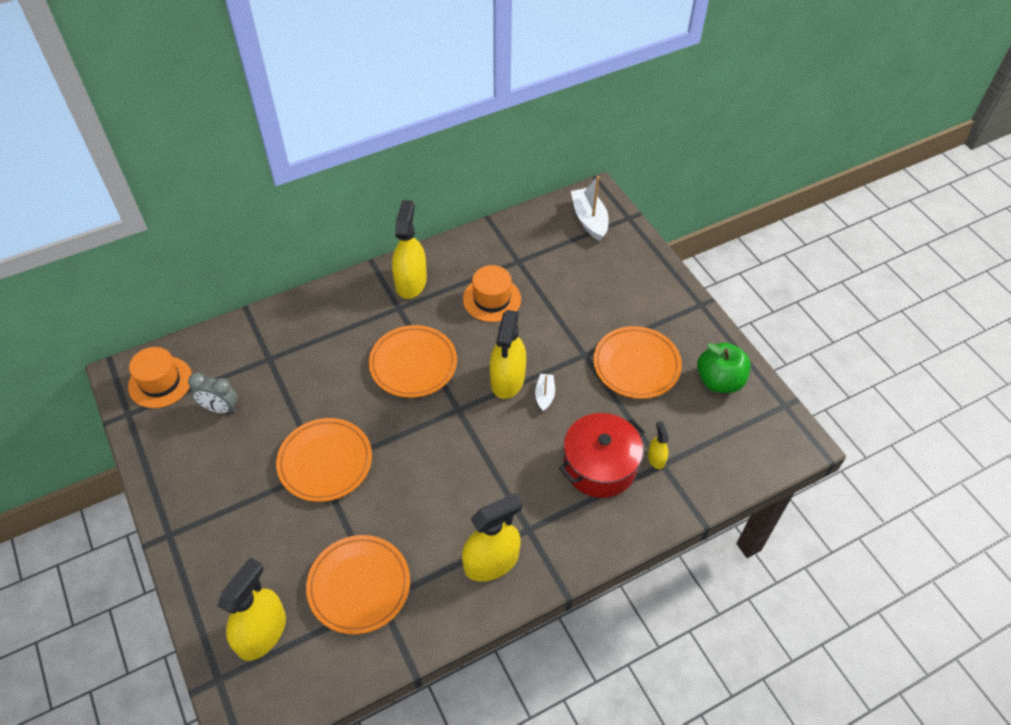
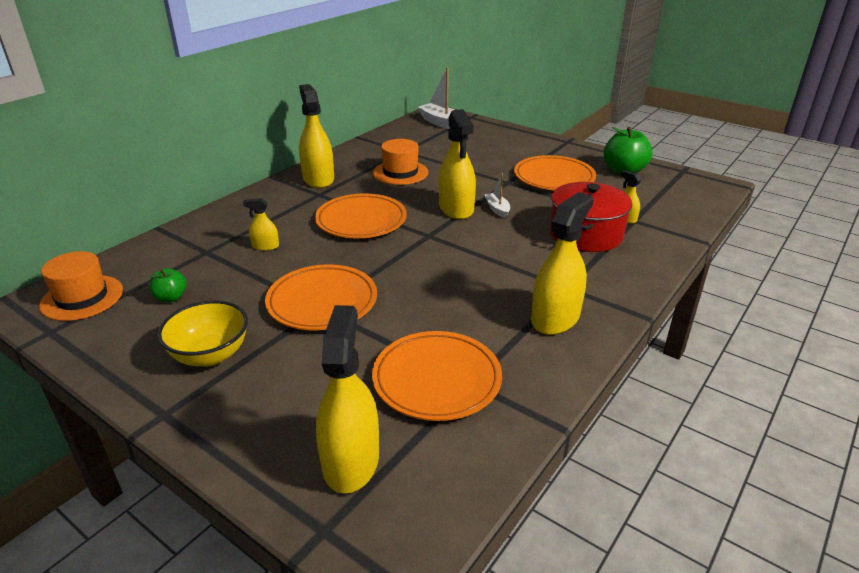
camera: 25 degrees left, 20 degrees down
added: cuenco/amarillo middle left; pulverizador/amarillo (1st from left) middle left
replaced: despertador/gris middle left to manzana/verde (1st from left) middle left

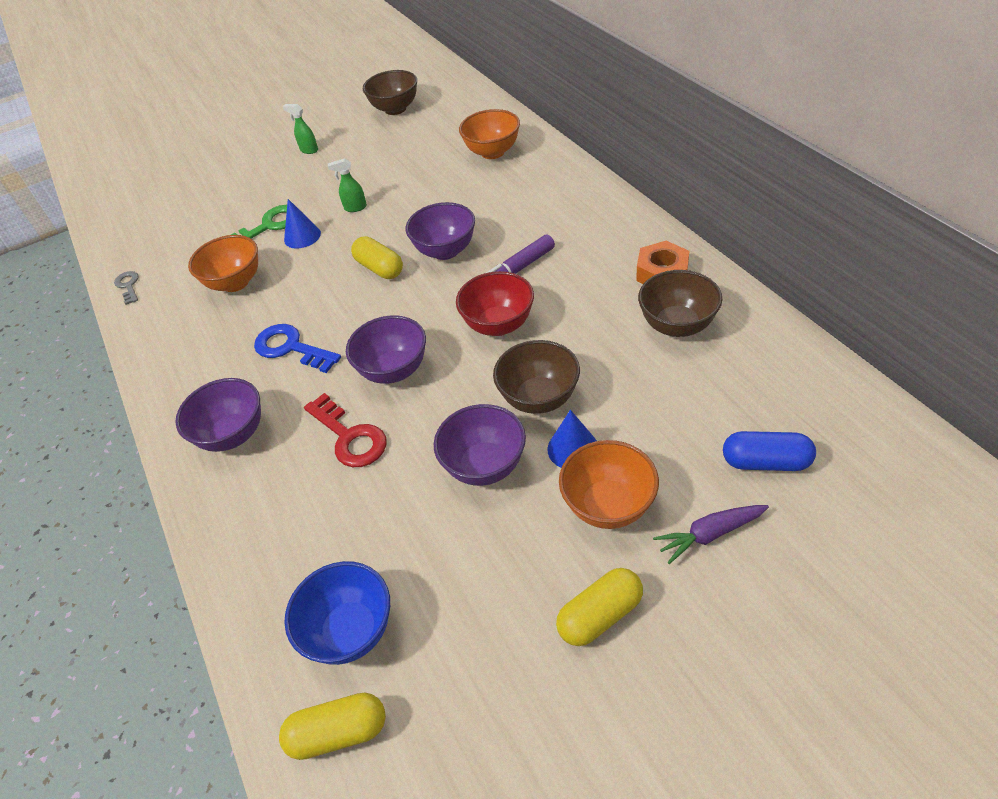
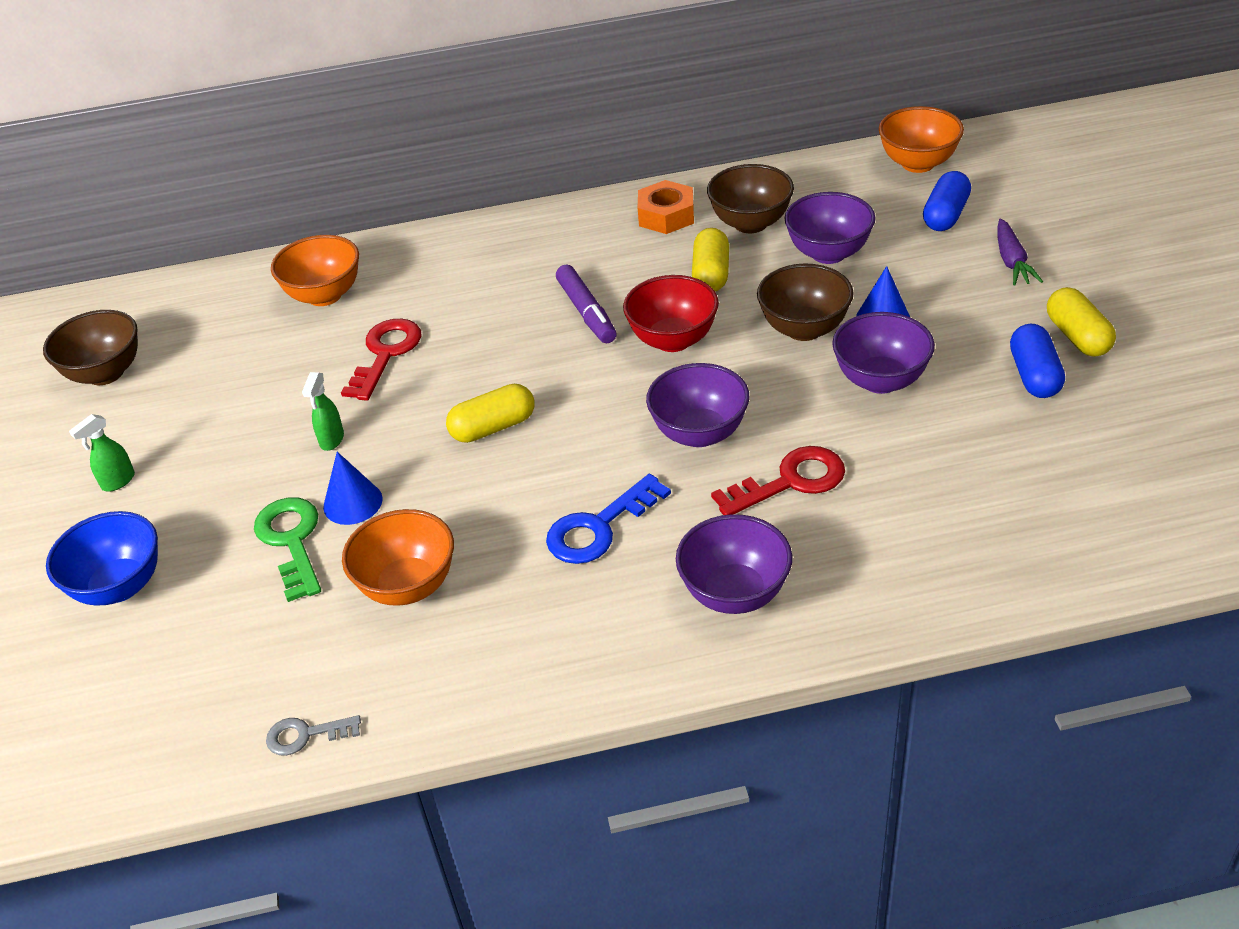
camera: 75 degrees left, 5 degrees down
added: llave/rojo (1st from left) middle left; cápsula/azul (2nd from left) middle right
moved: cuenco/azul bottom centre to middle left; cápsula/amarillo (1st from left in the first image) bottom left to cápsula/amarillo (2nd from left) top centre; cuenco/morado (3rd from left) top centre to top right; cuenco/naranja (3rd from left) centre to top right

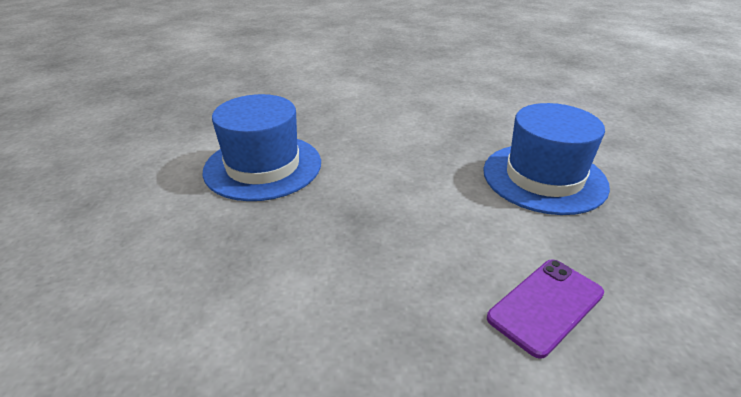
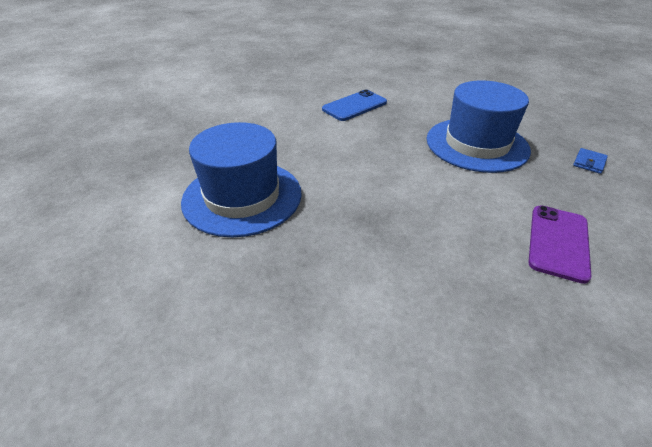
camera: 25 degrees left, 5 degrees up
added: móvil/azul top centre; cartera/azul middle right

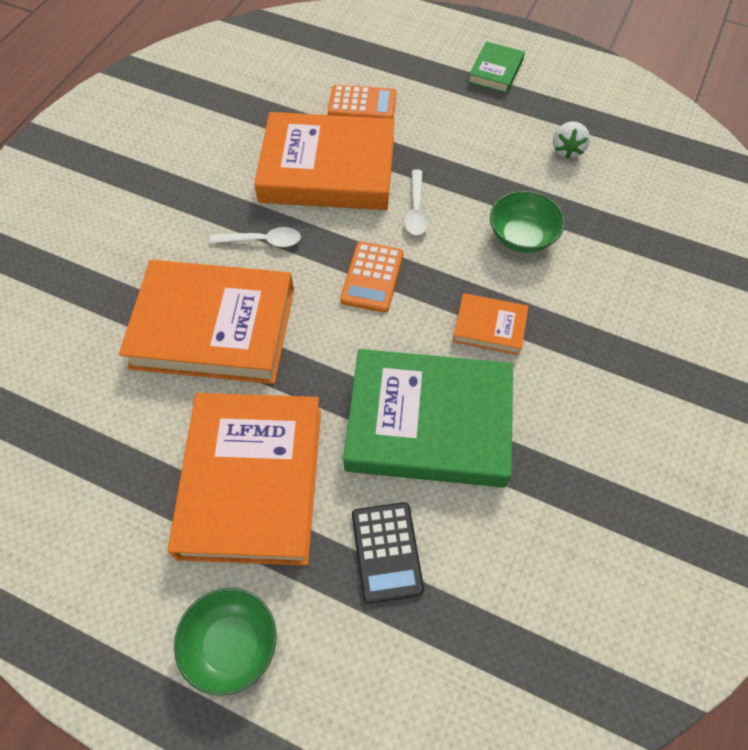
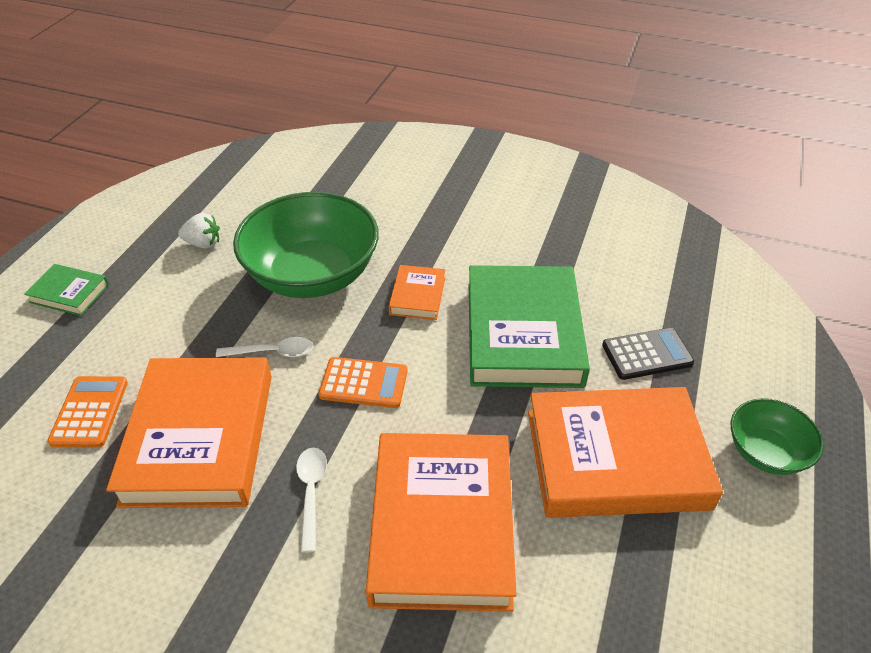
camera: 95 degrees left, 15 degrees down
resized: cuenco/verde (2nd from left in the first image) top right = centre x1.98

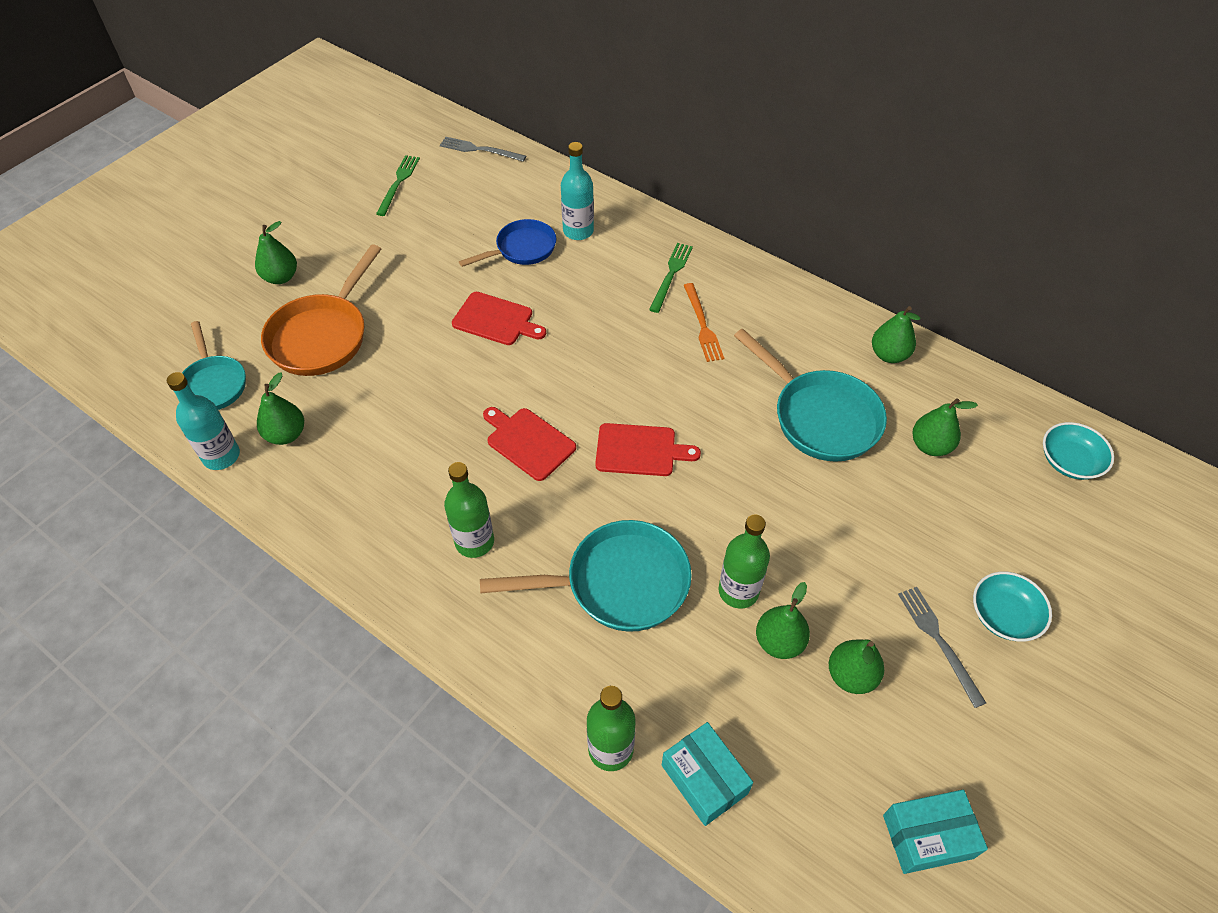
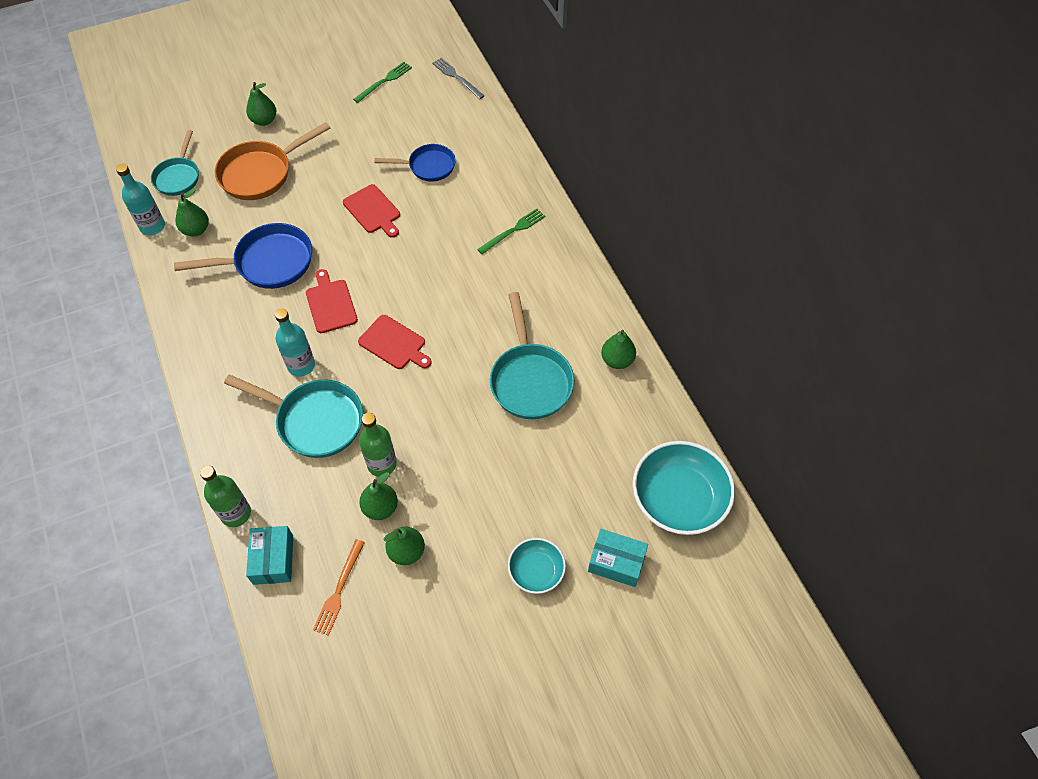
camera: 30 degrees right, 5 degrees up
removed: botella/verde (1st from left) centre; tenedor/gris (2nd from left) bottom right; pera/verde (6th from left) middle right
added: sartén/azul (1st from left) top left
moved: botella/turquesa (2nd from left) top centre to middle left; tenedor/naranja centre to bottom left; caja/turquesa (2nd from left) bottom right to bottom centre
resized: cuenco/turquesa (2nd from left) middle right = centre x1.81

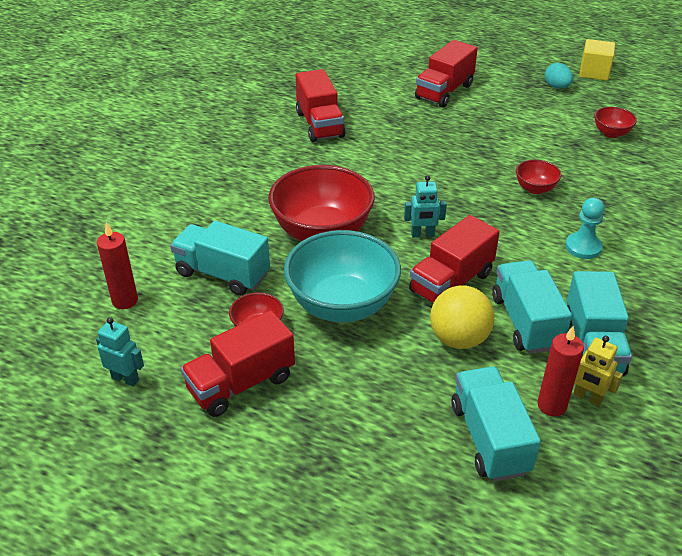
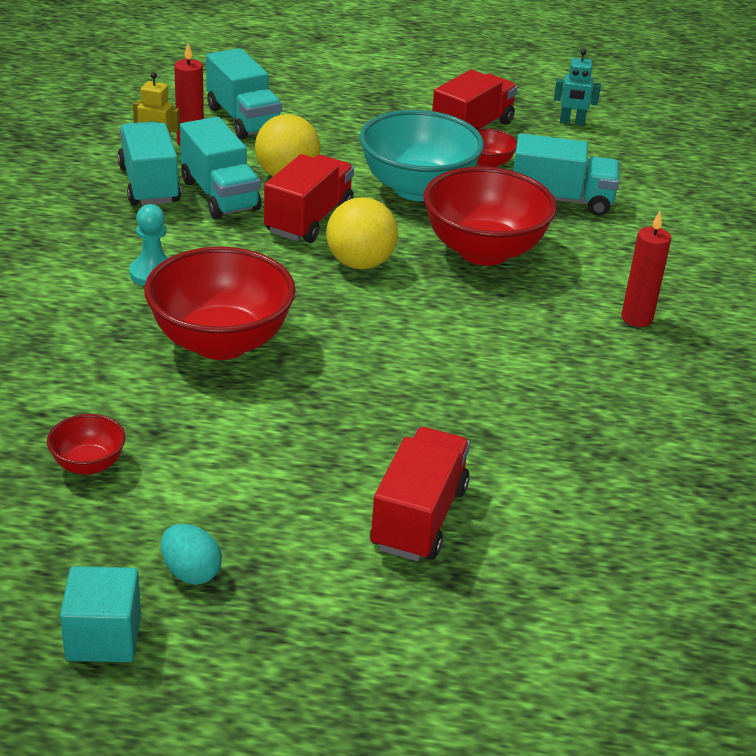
camera: 160 degrees right, 5 degrees down
removed: camión/rojo (2nd from left) top centre
moved: vela/rojo (1st from left in the first image) middle left to vela/rojo (2nd from left) middle right
replaced: robot/turquesa (2nd from left) centre to pelota/amarillo (2nd from left) top centre
recoloured: cubo/amarillo top right to cubo/turquesa bottom left
resized: cuenco/rojo (3rd from left in the first image) top right = middle left x2.17

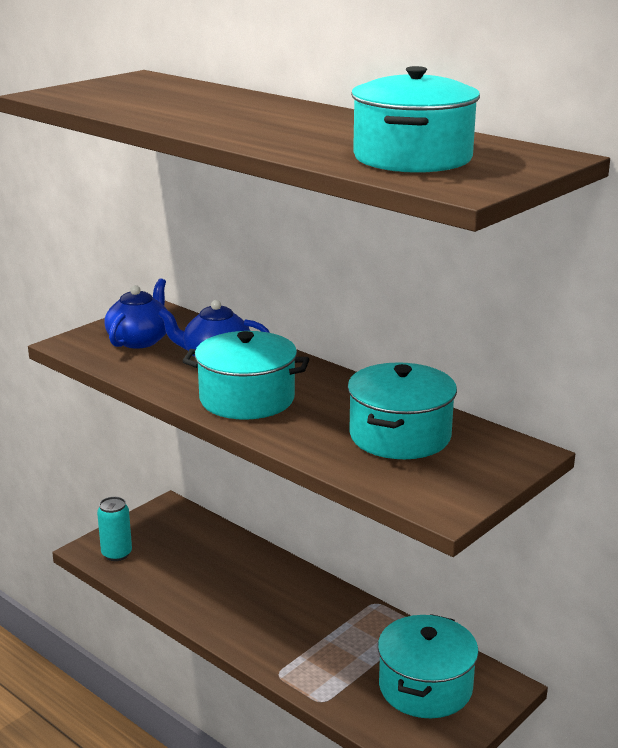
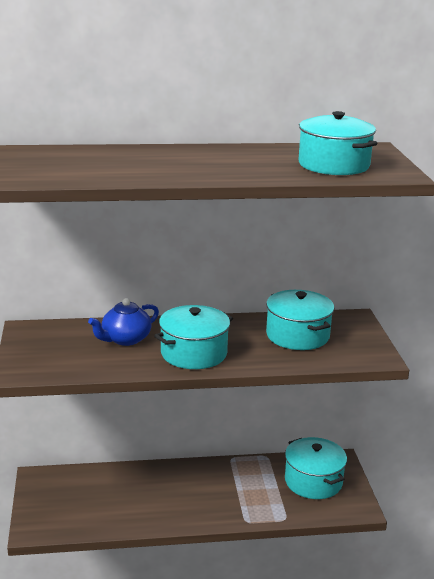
camera: 50 degrees left, 0 degrees up
removed: lata/turquesa bottom left; tetera/azul (1st from left) middle left

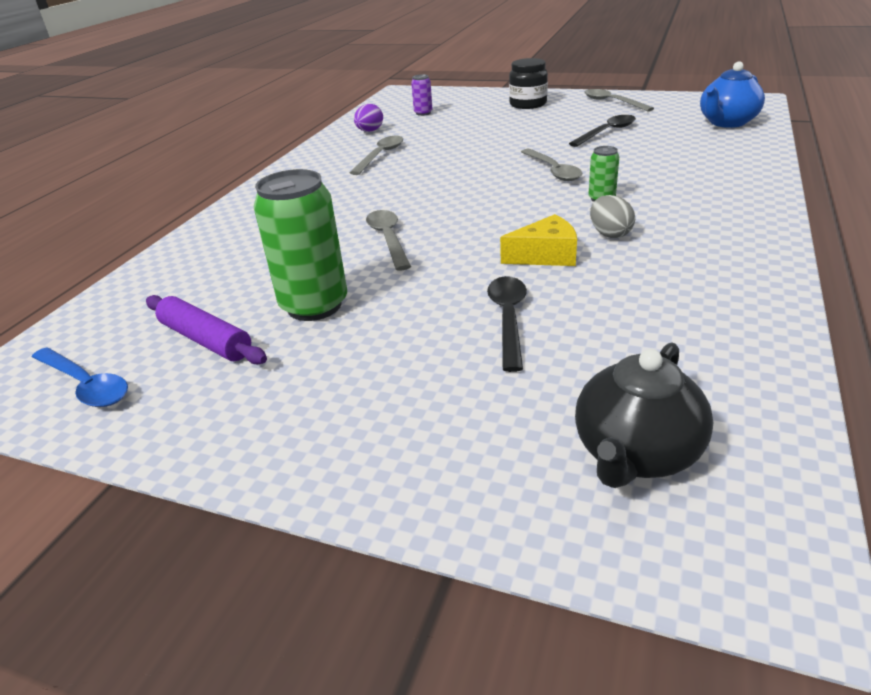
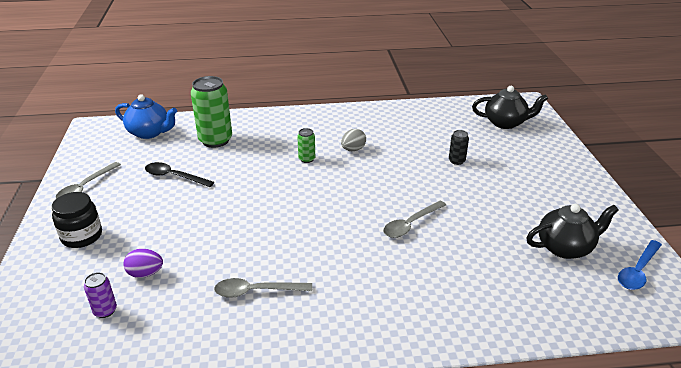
camera: 120 degrees left, 0 degrees up
removed: queso/amarillo centre; cuchara/gris (3rd from left) top centre
moved: huevo/morado top centre to bottom left; lata/verde (1st from left) centre to top left
replaced: cuchara/negro (1st from left) centre to lata/negro middle right; rodillo/morado middle left to tetera/negro (2nd from left) middle right
turned: cuchara/azul middle left = bottom right 150 degrees counterclockwise

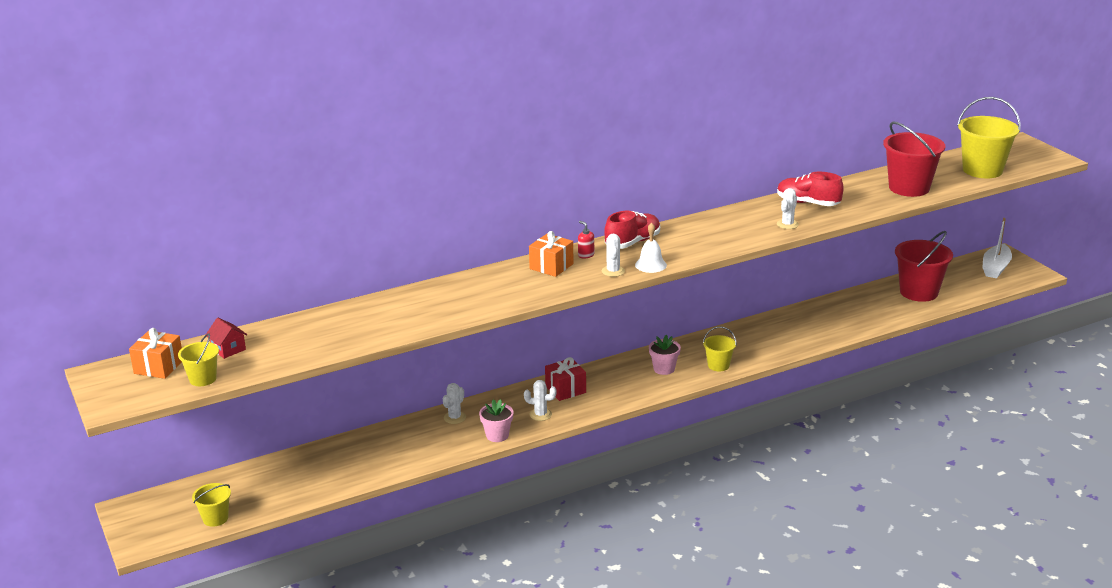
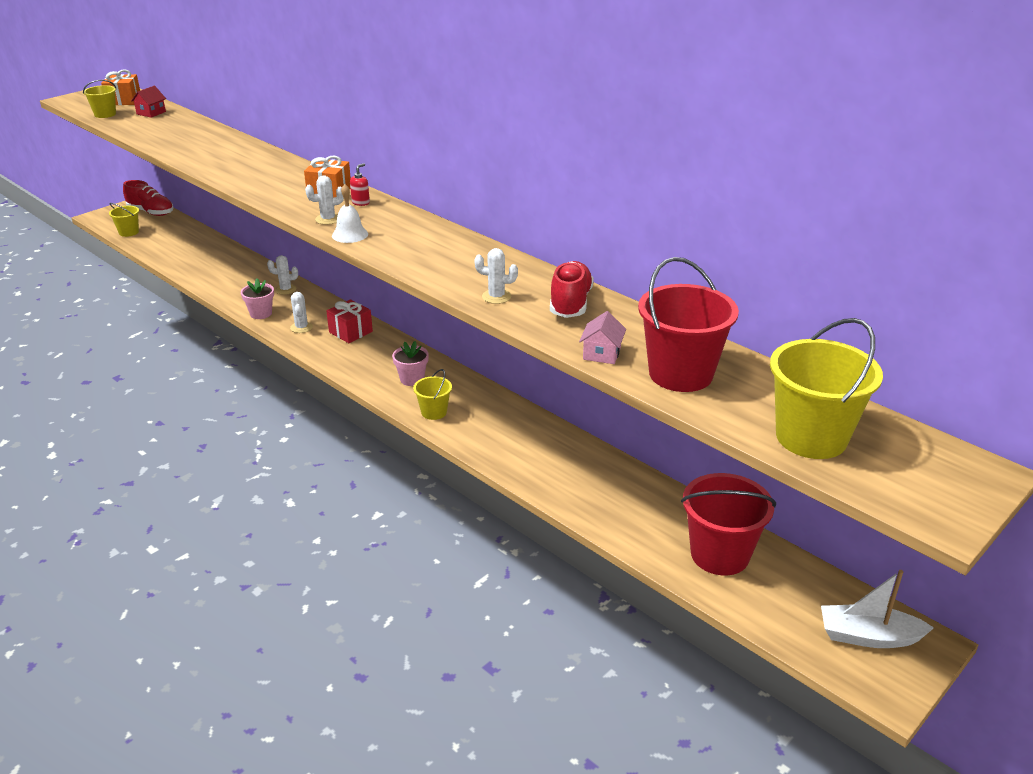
camera: 70 degrees right, 5 degrees up
added: casa/rosa centre
moved: zapato/rojo (1st from left) centre to top left

